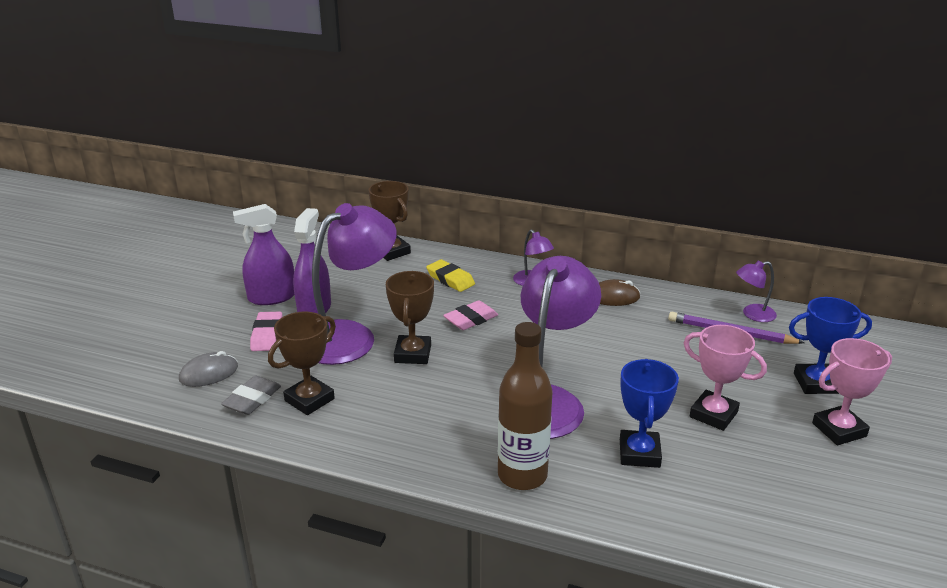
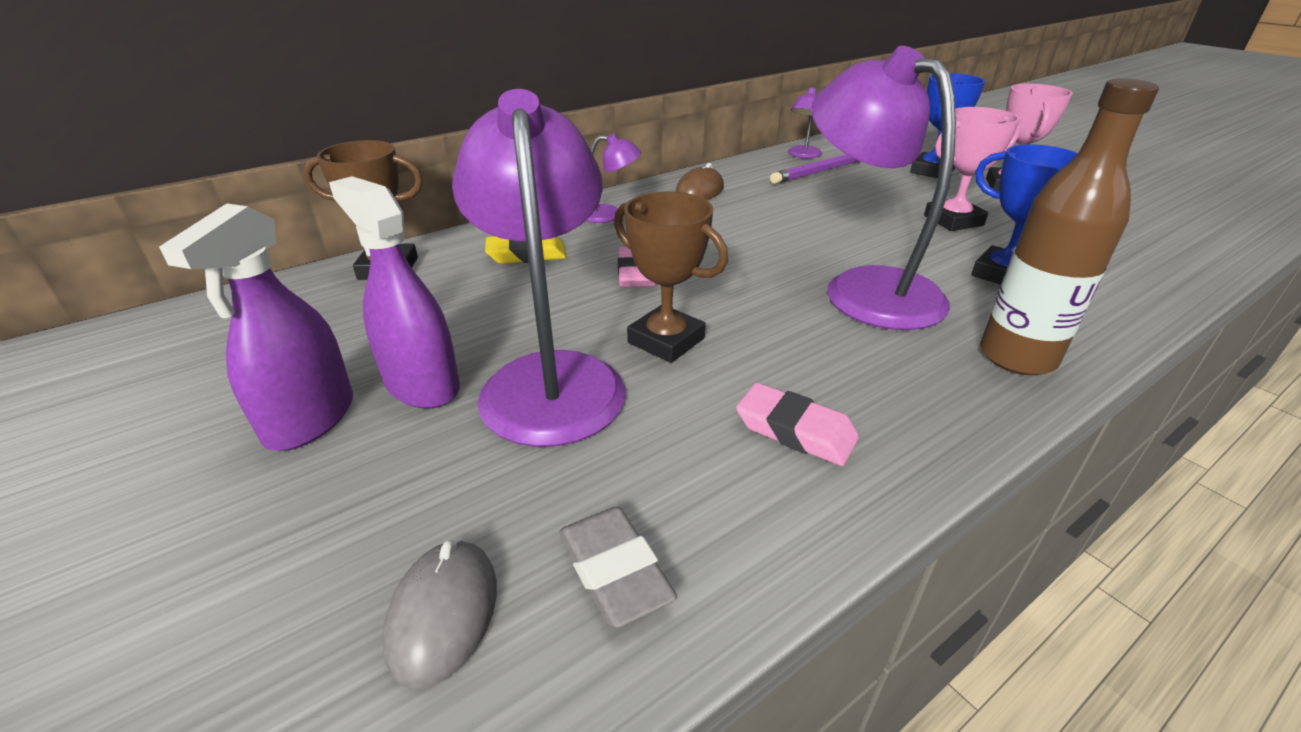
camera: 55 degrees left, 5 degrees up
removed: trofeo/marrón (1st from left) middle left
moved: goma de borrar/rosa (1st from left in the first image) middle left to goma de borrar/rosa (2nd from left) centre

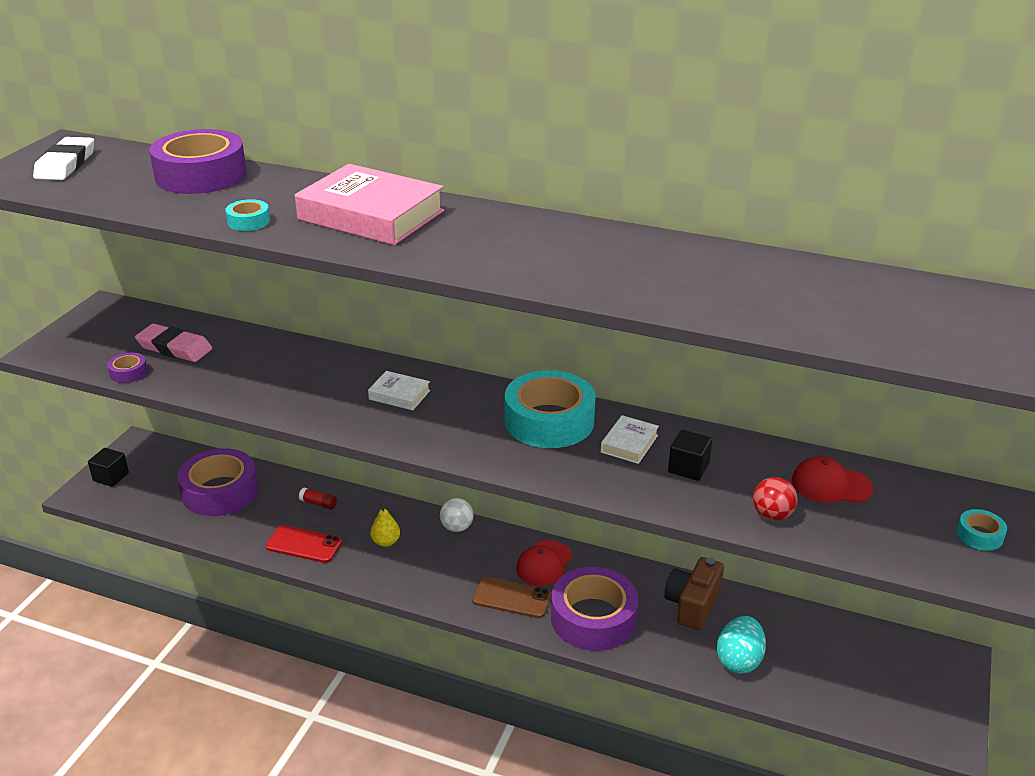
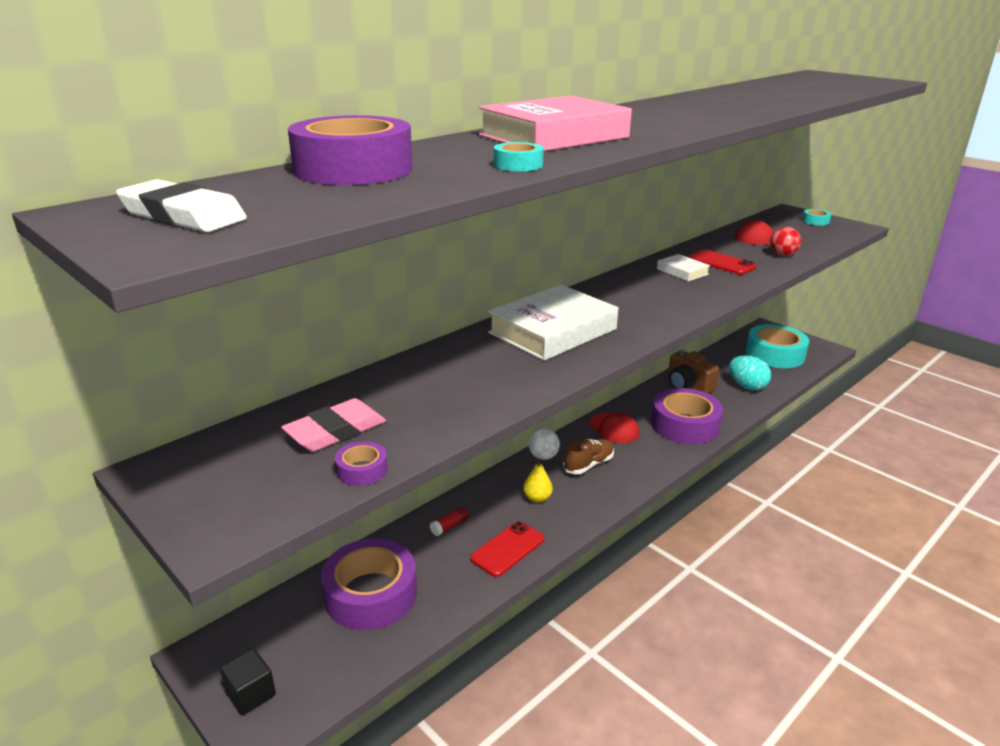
camera: 65 degrees left, 5 degrees down
removed: móvil/marrón bottom centre
added: zapato/marrón centre
moved: cinta adhesiva/turquesa (2nd from left) centre to middle right
replaced: cubo/negro (2nd from left) middle right to móvil/rojo (2nd from left) middle right
resized: libro/blanco (1st from left) centre = centre x2.12

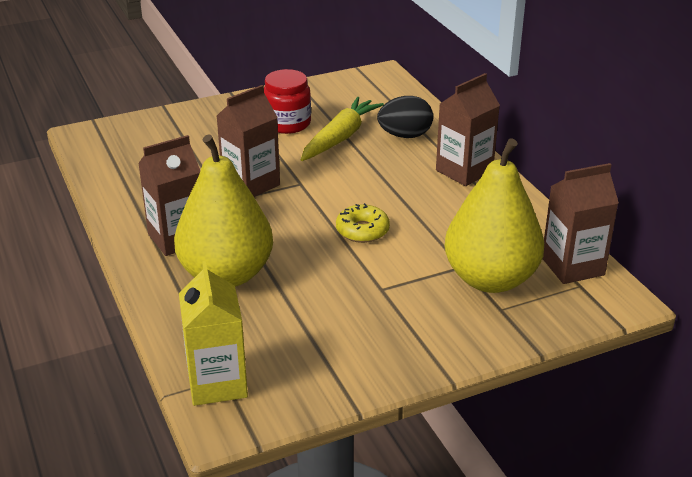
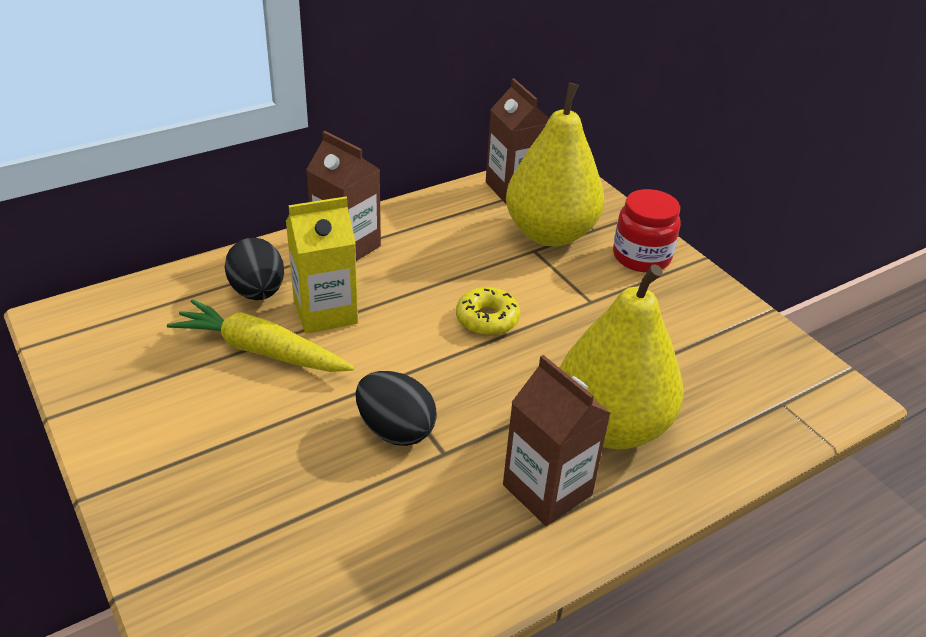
camera: 100 degrees left, 5 degrees up
moved: cartón de leche/amarillo bottom left to centre; tarro/rojo top centre to middle right
replaced: cartón de leche/marrón (2nd from left) top centre to huevo/negro (2nd from left) centre

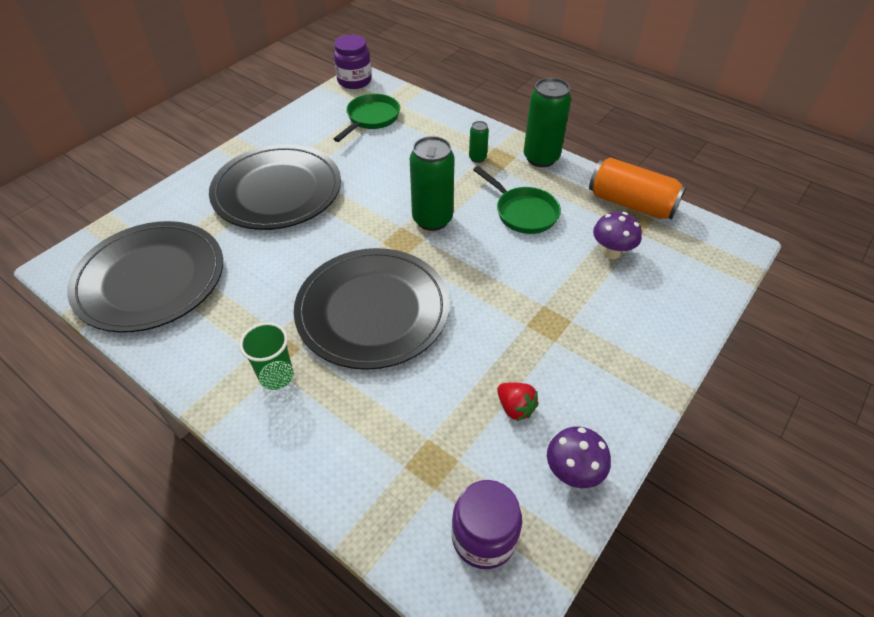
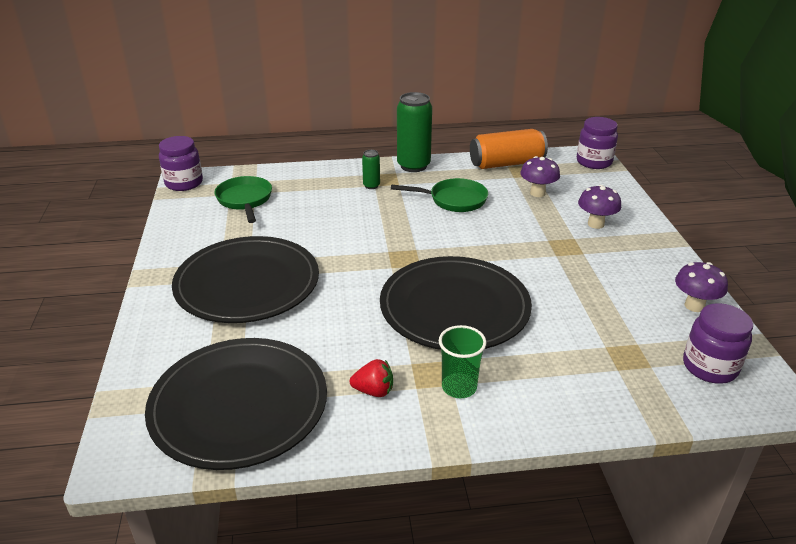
camera: 45 degrees left, 15 degrees down
removed: lata/verde (1st from left) top centre
added: tarro/morado (2nd from left) top right; seta/morado (2nd from left) middle right
moved: fresa/rojo centre to bottom centre

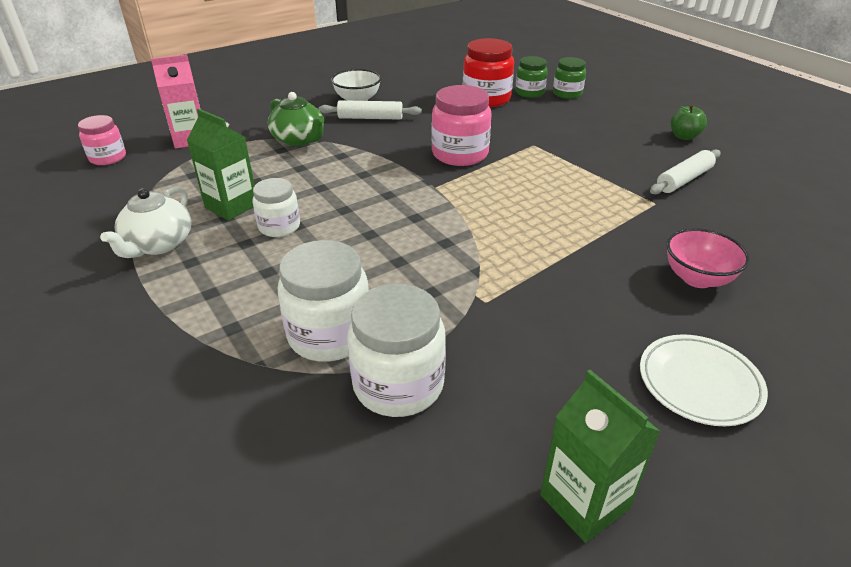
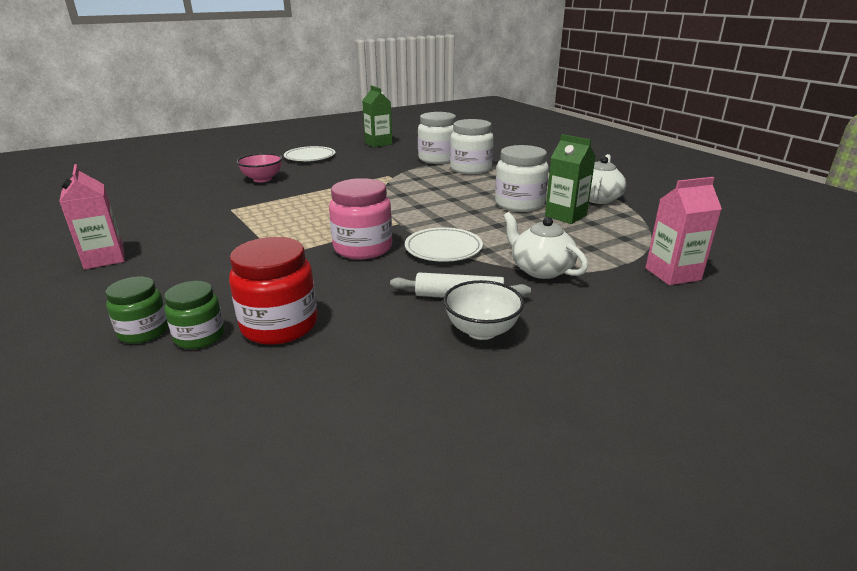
camera: 175 degrees left, 10 degrees down
removed: tarro/rosa (1st from left) top left; rodillo/blanco (2nd from left) top right
added: plato/blanco (2nd from left) centre
replaced: manzana/verde top right to cartón de leche/rosa (1st from left) middle left
recoloured: tetera/verde top centre to tetera/blanco (1st from left) centre
resized: tarro/blanco (1st from left in the first image) middle left = top centre x1.61

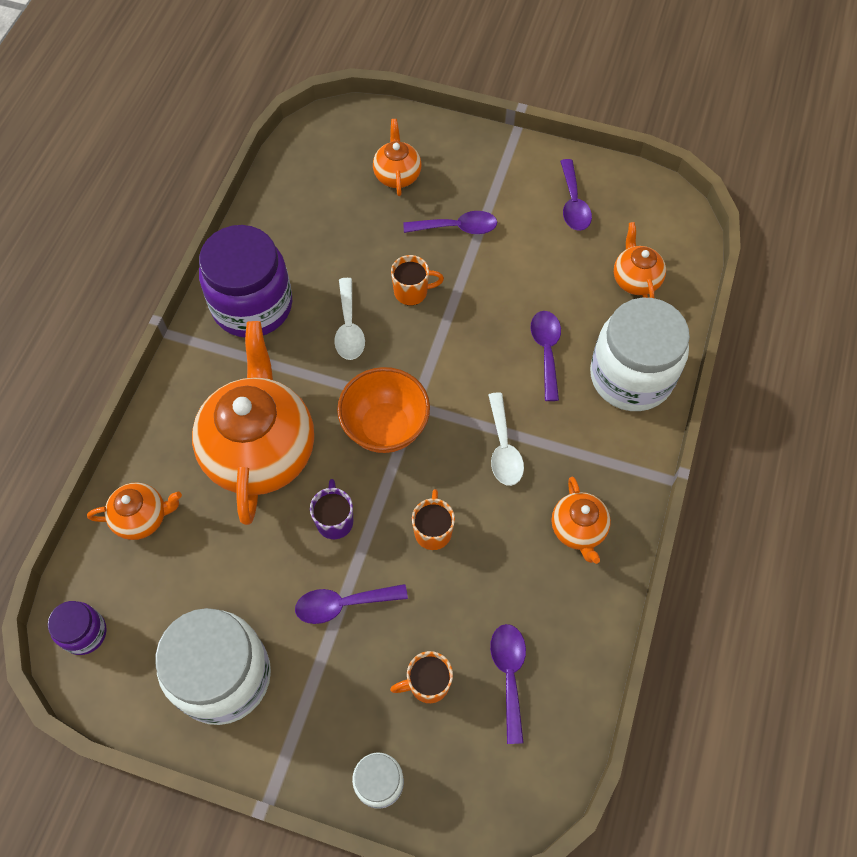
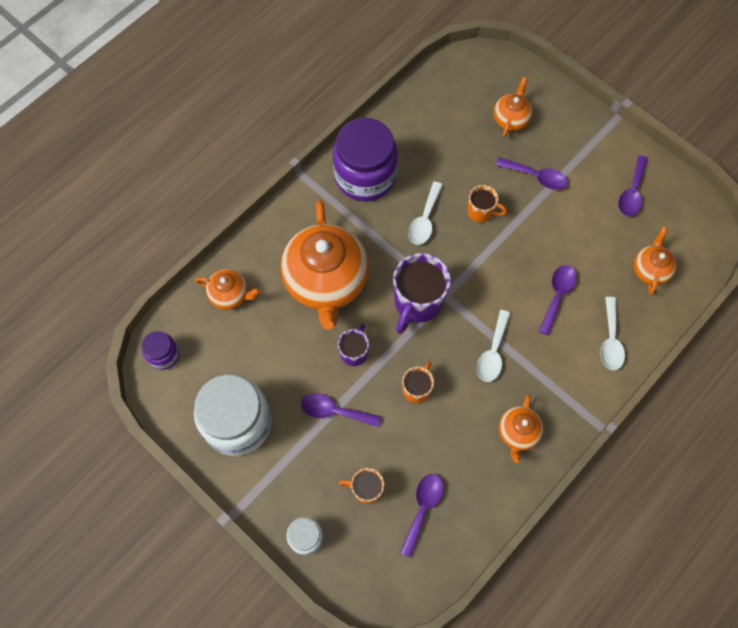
camera: 25 degrees right, 5 degrees up
replaced: cuenco/naranja centre to taza/morado (2nd from left) centre; tarro/blanco (3rd from left) middle right to cuchara/blanco (3rd from left) middle right
turned: tetera/naranja (2nd from left) middle left = centre 150 degrees clockwise

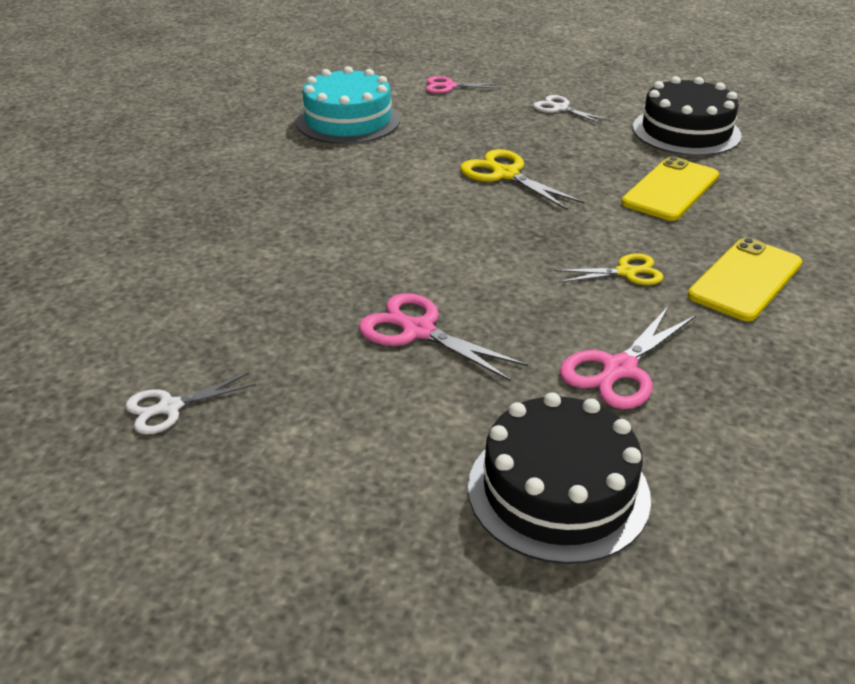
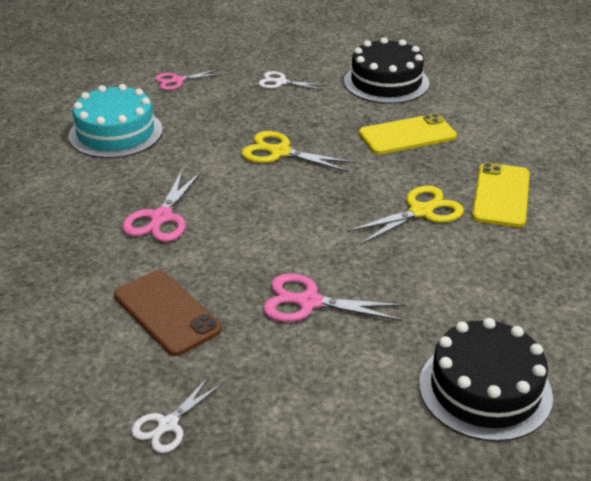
camera: 25 degrees left, 0 degrees up
added: móvil/marrón middle left
moved: tijeras/rosa (3rd from left in the first image) middle right to tijeras/rosa (1st from left) middle left
turned: móvil/amarillo (1st from left) top right = top right 60 degrees clockwise
resized: tijeras/amarillo (2nd from left) middle right = middle right x1.50

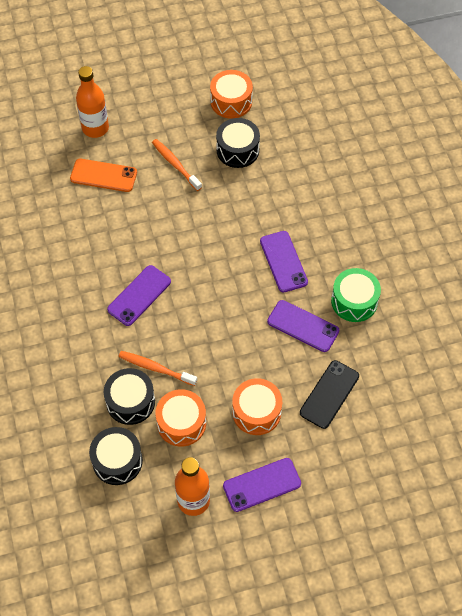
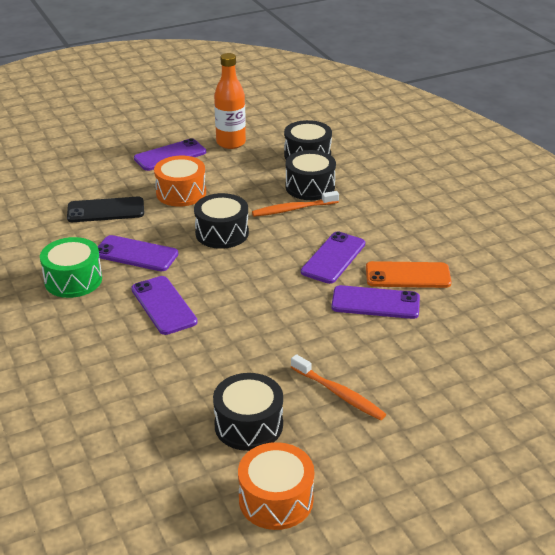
camera: 170 degrees right, 25 degrees down
removed: botella/naranja (1st from left) top left; tambor/naranja (1st from left) bottom centre
added: tambor/negro (1st from left) centre; móvil/morado (5th from left) middle right
moved: móvil/naranja top left to middle right
turned: móvil/negro middle right = middle left 60 degrees clockwise; cepillo de dientes/naranja (1st from left) centre = centre 150 degrees clockwise

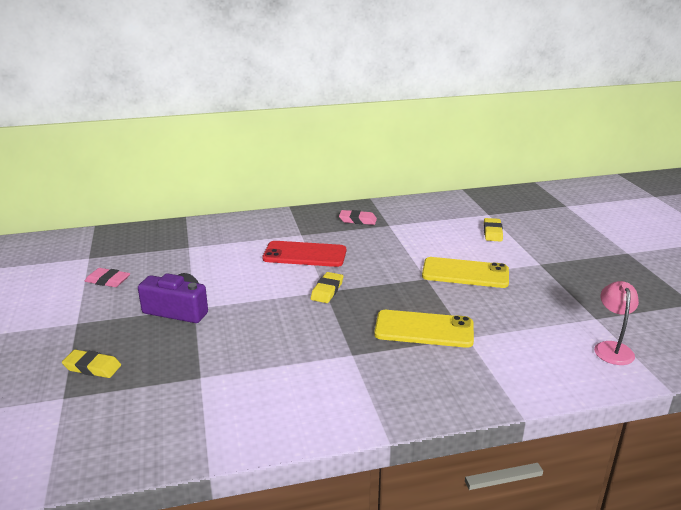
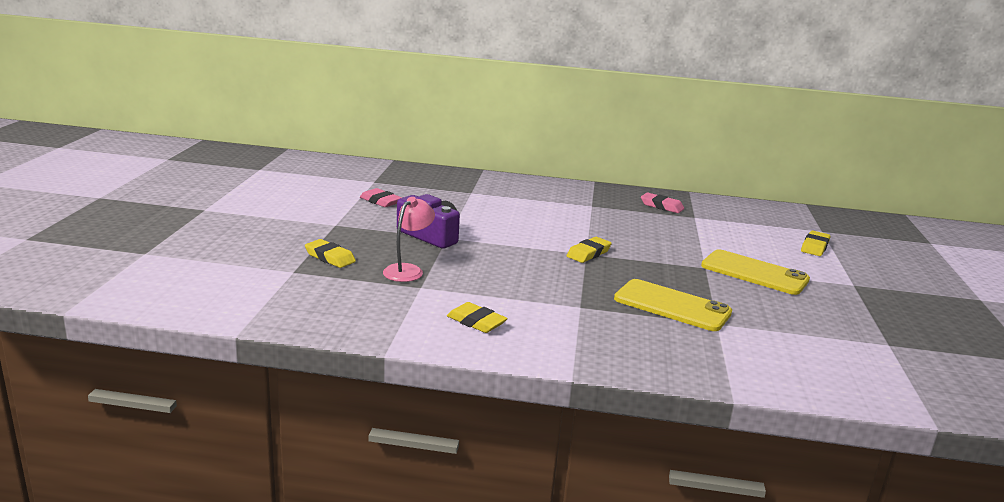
camera: 20 degrees right, 5 degrees down
removed: móvil/rojo centre
added: goma de borrar/amarillo (2nd from left) centre
moved: lámpara/rosa middle right to centre

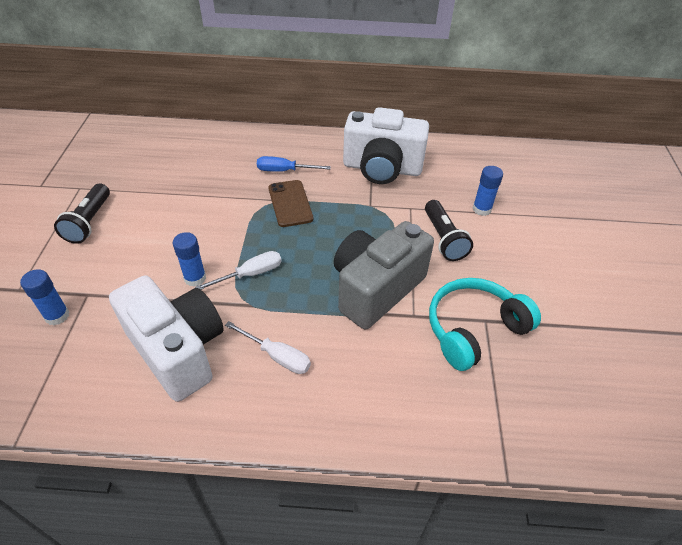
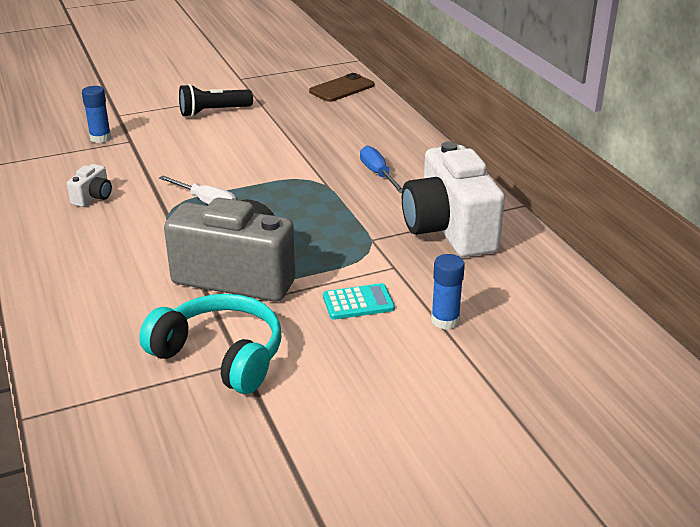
camera: 65 degrees right, 15 degrees down
removed: barra de pegamento/azul (2nd from left) middle left; destornillador/blanco (2nd from left) centre
moved: móvil/marrón centre to top centre
replaced: lámpara de mano/negro (2nd from left) centre to calculadora/turquesa centre
resized: cámara/blanco (1st from left) middle left = middle left x0.42

